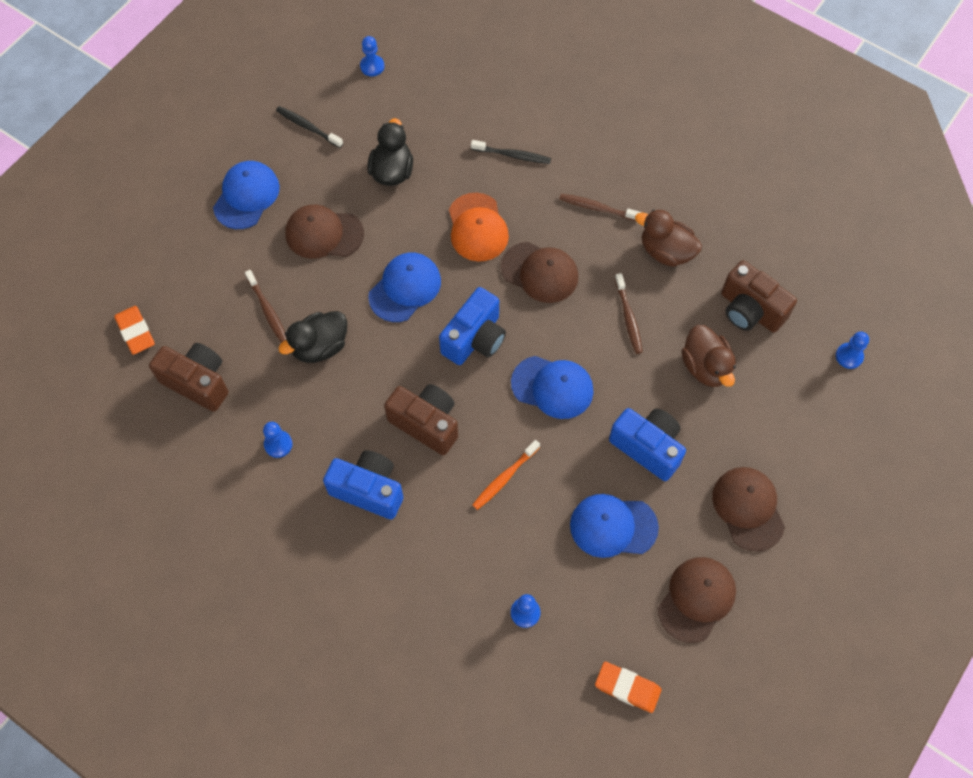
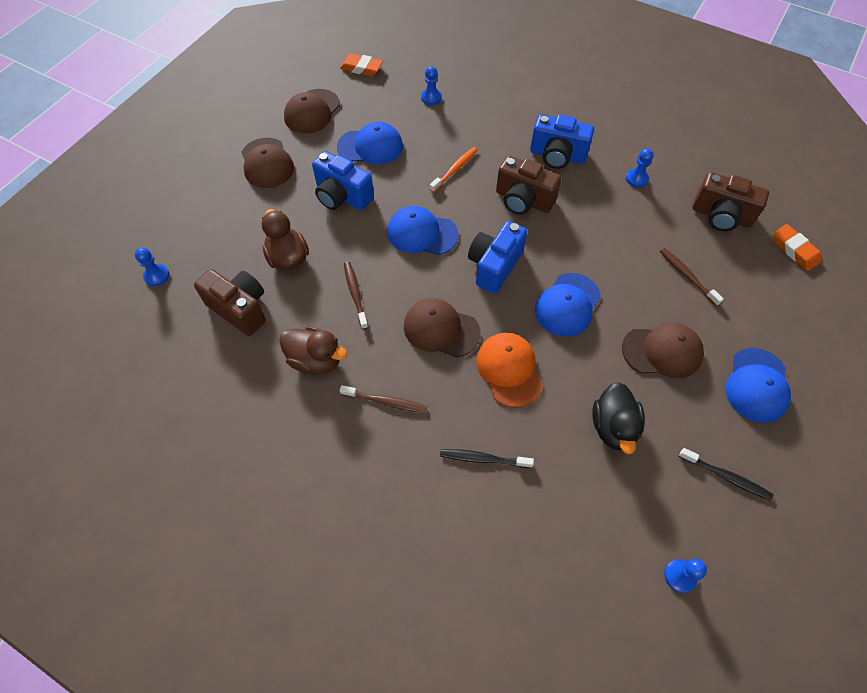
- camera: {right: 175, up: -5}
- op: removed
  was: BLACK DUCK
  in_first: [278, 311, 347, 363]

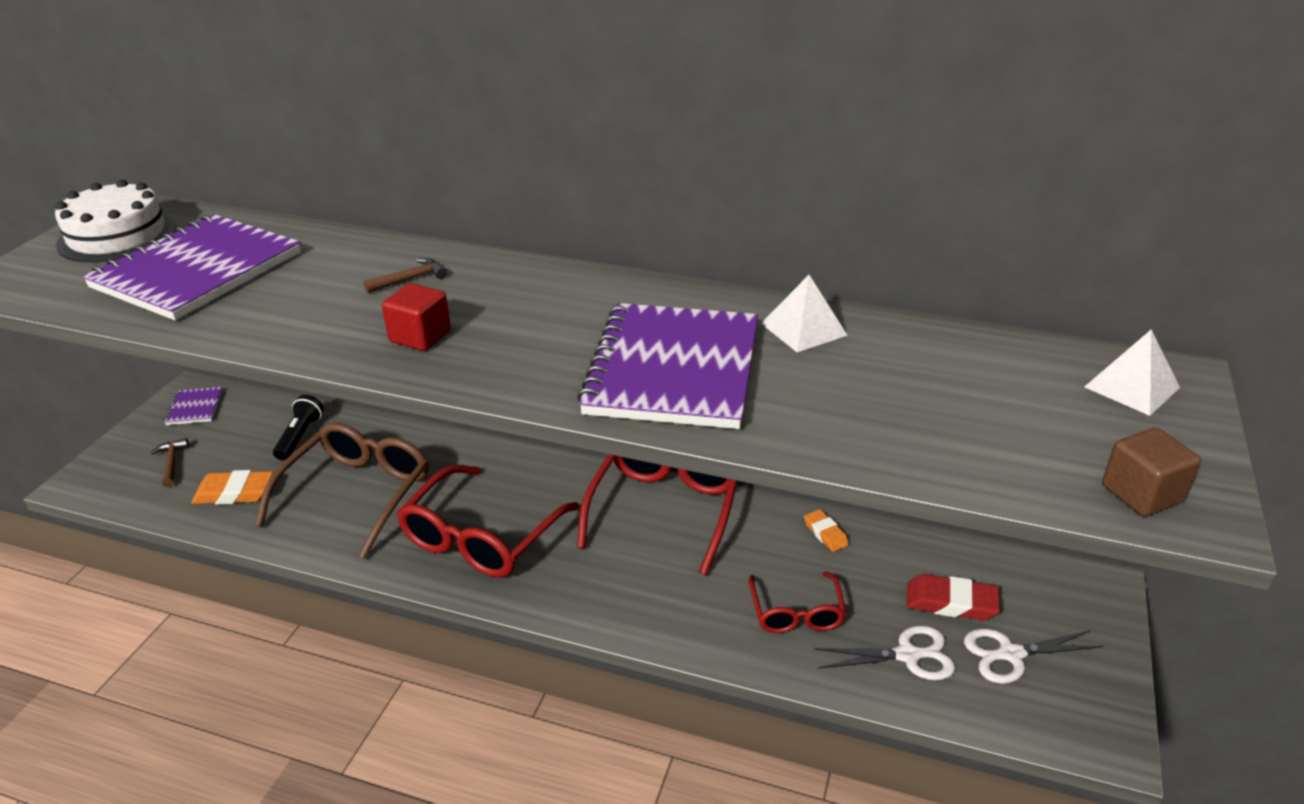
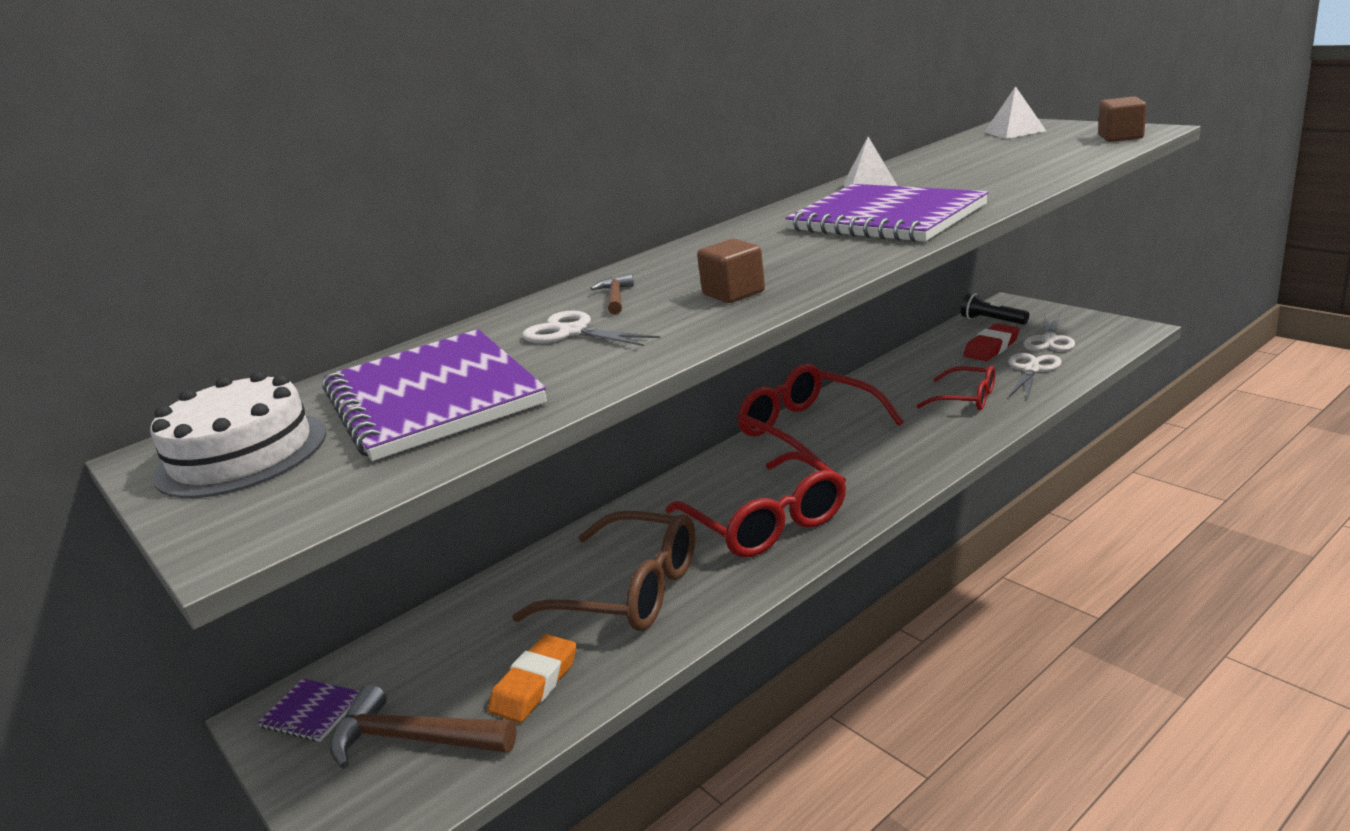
- camera: {right: -55, up: -10}
- op: resized
  was: BROWN HAMMER
  in_first: [151, 438, 189, 487]
  in_second: [330, 684, 517, 769]
  ratio: 1.95
- op: turned
  was: BROWN GLASSES
  in_first: [255, 422, 429, 559]
  in_second: [512, 511, 696, 631]
  clockwise: 150
- op: moved
  was: BLACK FLASHLIGHT
  in_first: [273, 395, 324, 461]
  in_second: [961, 293, 1029, 325]
- op: recoloured
  was: RED CUBE
  now: BROWN CUBE
  in_first: [382, 283, 451, 351]
  in_second: [697, 239, 765, 303]
- op: removed
  was: ORANGE ERASER
  in_first: [804, 509, 849, 552]
- op: added
  now: WHITE SCISSORS
  in_second: [522, 311, 660, 346]

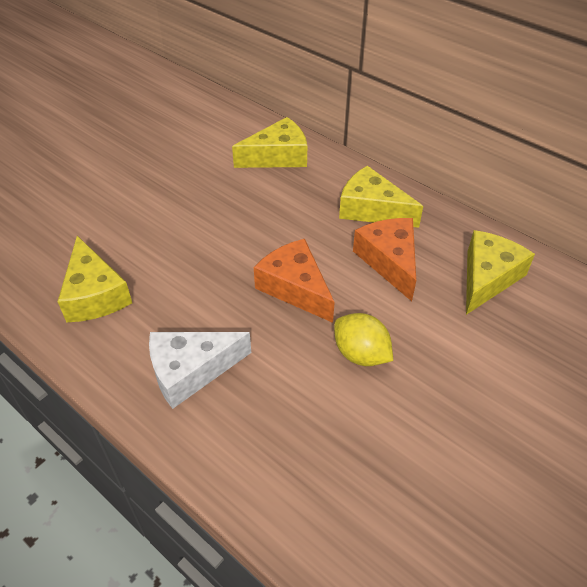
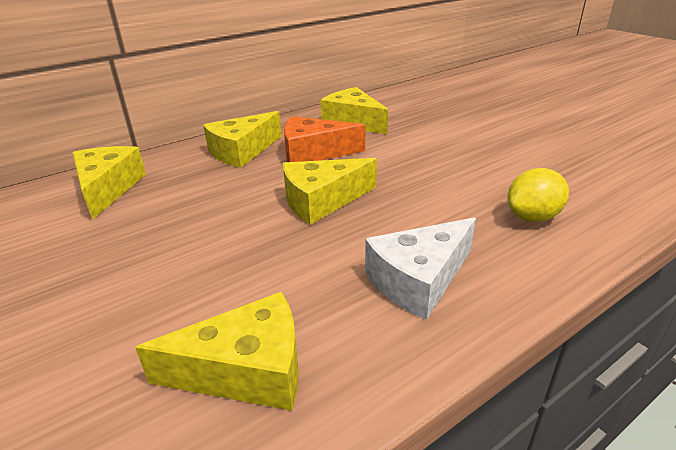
- camera: {right: -75, up: -15}
- op: turned
  was: WHITE CHEESE
  in_first: [149, 332, 251, 409]
  in_second: [365, 217, 476, 320]
  clockwise: 60
- op: recoloured
  was: ORANGE CHEESE
  now: YELLOW CHEESE
  in_first: [254, 239, 335, 323]
  in_second: [283, 158, 377, 225]
- op: moved
  was: YELLOW LEMON
  in_first: [334, 313, 393, 366]
  in_second: [507, 168, 569, 222]

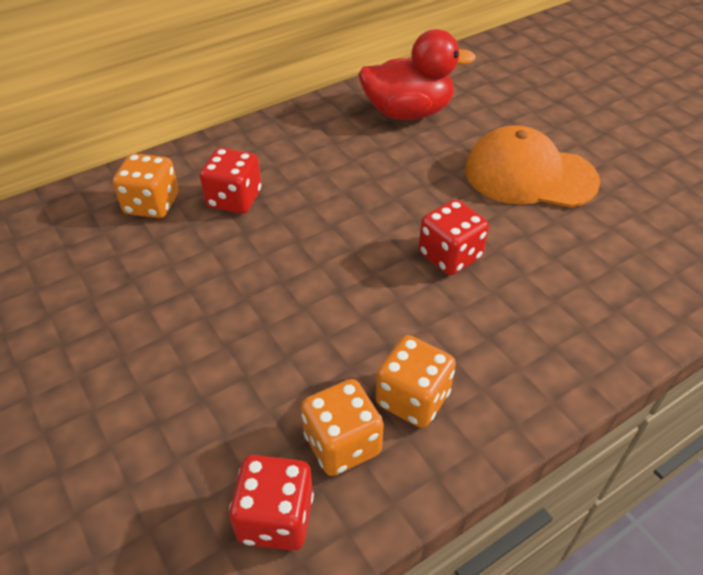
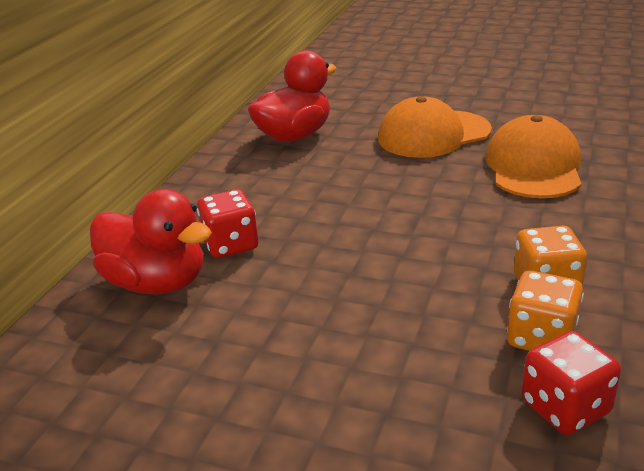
- camera: {right: -35, up: -15}
- op: replaced
  was: ORANGE DICE
  now: RED DUCK
  in_first: [113, 153, 178, 218]
  in_second: [90, 189, 212, 294]
- op: removed
  was: RED DICE
  in_first: [419, 199, 489, 275]
- op: added
  now: ORANGE CAP
  in_second: [485, 115, 582, 198]

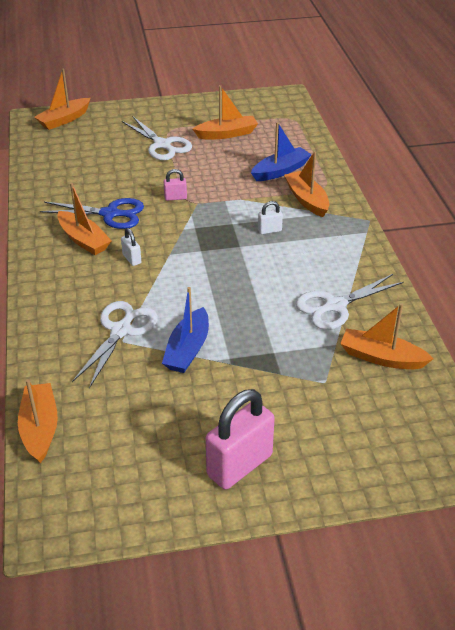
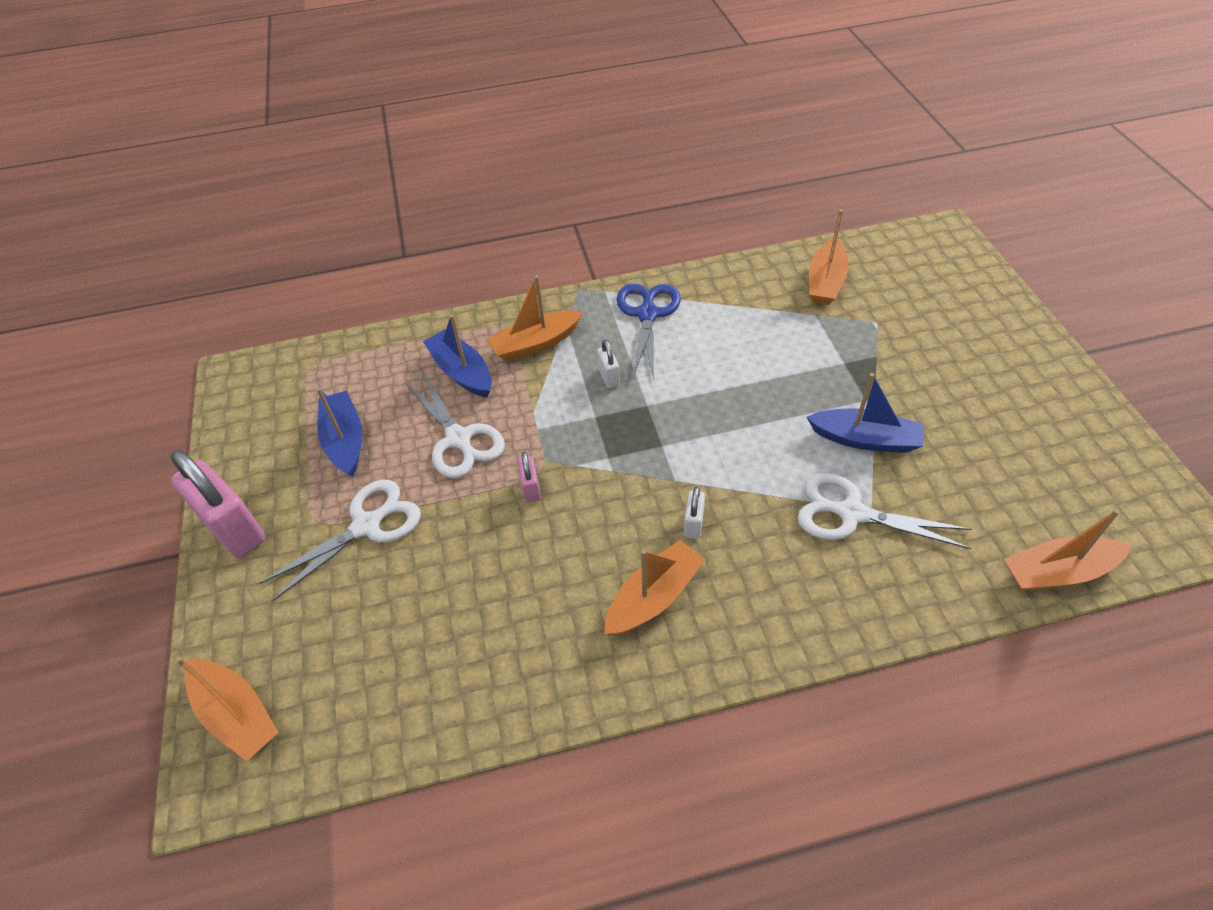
- camera: {right: -90, up: 10}
- op: moved
  was: BLUE SCISSORS
  in_first: [40, 198, 144, 229]
  in_second: [616, 284, 681, 379]
- op: turned
  was: WHITE PADLOCK
  in_first: [121, 228, 141, 266]
  in_second: [684, 486, 705, 539]
  clockwise: -45
- op: recoloured
  was: ORANGE BOAT
  now: BLUE BOAT
  in_first: [193, 85, 258, 139]
  in_second: [316, 388, 362, 477]
- op: moved
  was: PINK PADLOCK
  in_first: [206, 389, 275, 489]
  in_second: [170, 450, 265, 558]
- op: moved
  was: WHITE SCISSORS
  in_first: [295, 274, 404, 330]
  in_second: [404, 372, 505, 479]

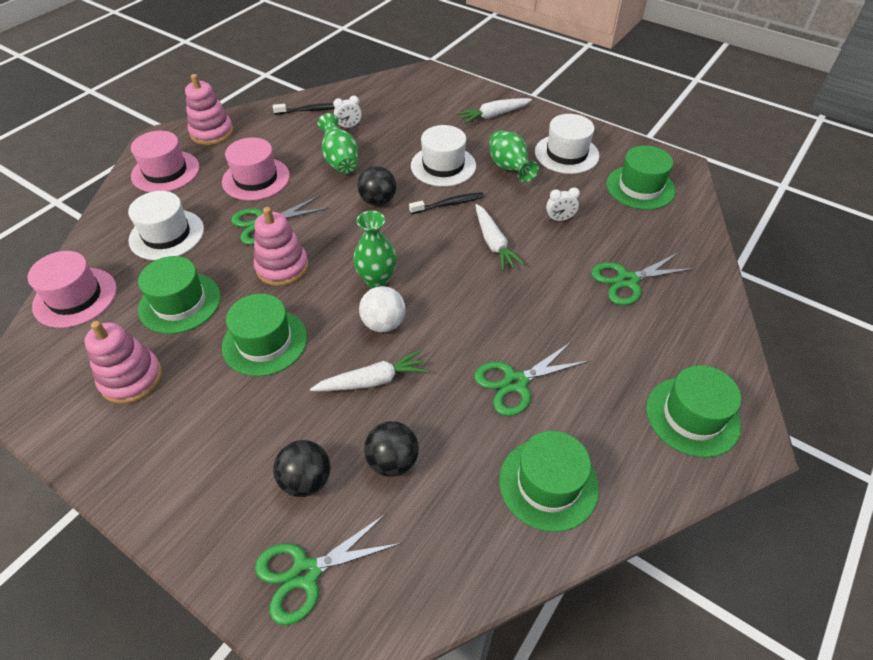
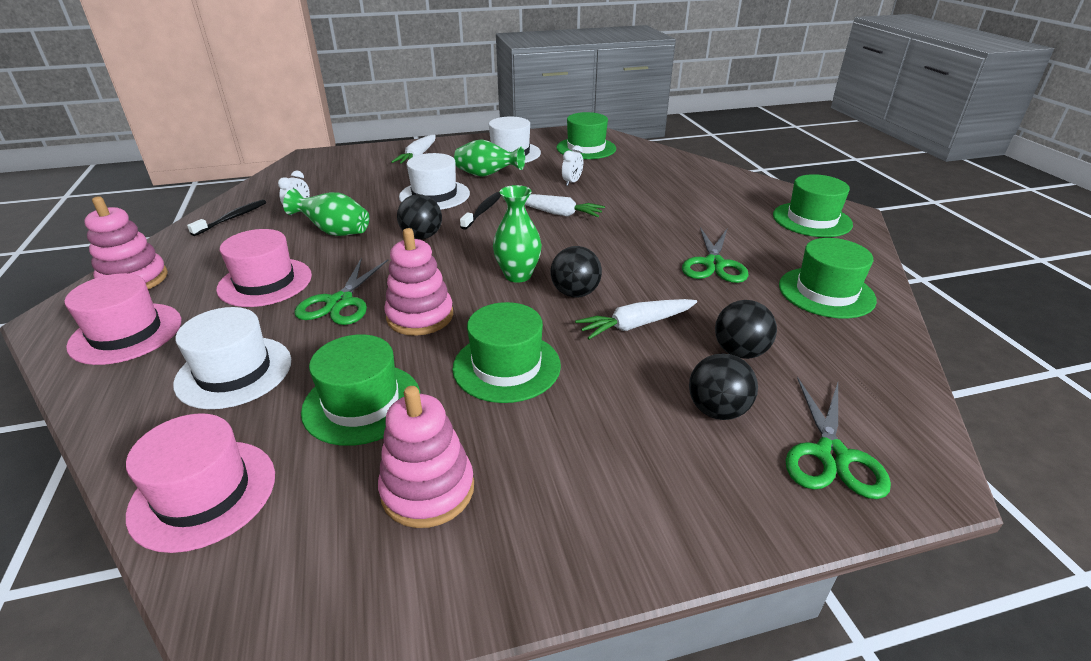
- camera: {right: -50, up: -15}
- op: turned
  was: WHITE CARROT
  in_first: [310, 350, 429, 391]
  in_second: [575, 299, 697, 339]
  clockwise: -135
- op: recoloured
  was: WHITE BALL
  now: BLACK BALL
  in_first: [359, 286, 405, 332]
  in_second: [551, 246, 602, 297]
- op: removed
  was: GREEN SCISSORS
  in_first: [591, 252, 695, 305]

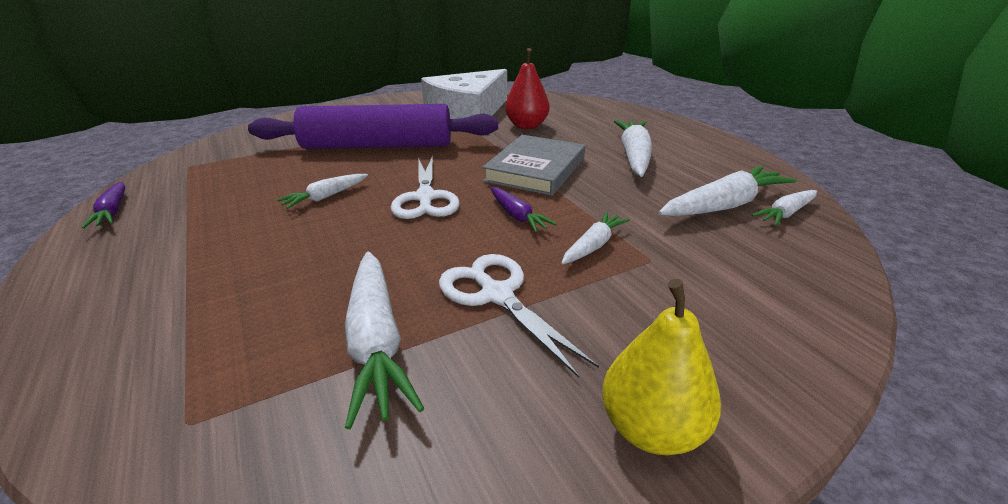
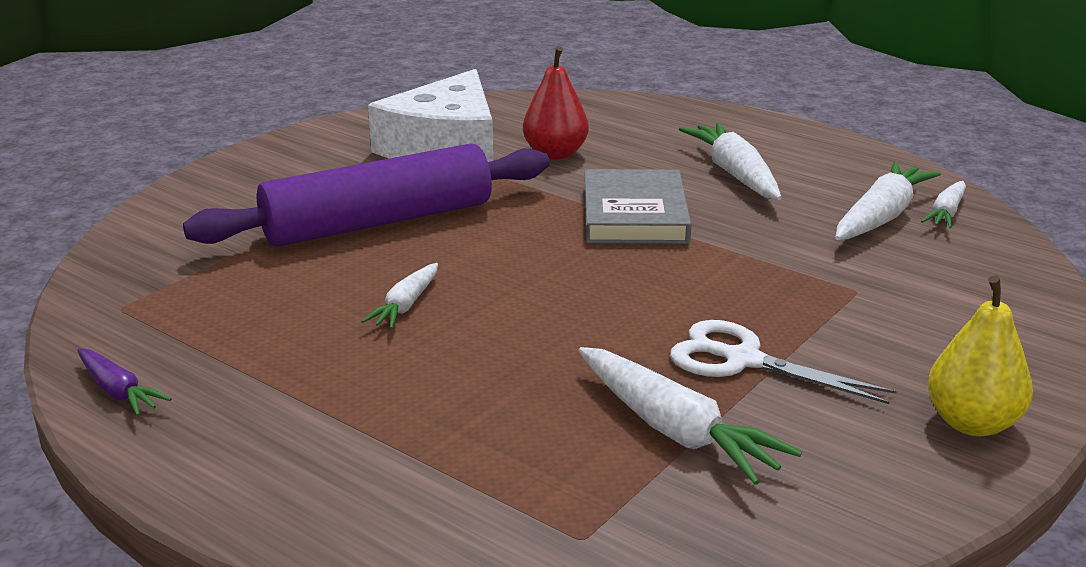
- camera: {right: -25, up: -5}
- op: removed
  was: WHITE SCISSORS
  in_first: [391, 156, 460, 219]
- op: removed
  was: PURPLE CARROT
  in_first: [490, 187, 557, 232]
- op: removed
  was: WHITE CARROT
  in_first: [561, 212, 630, 264]

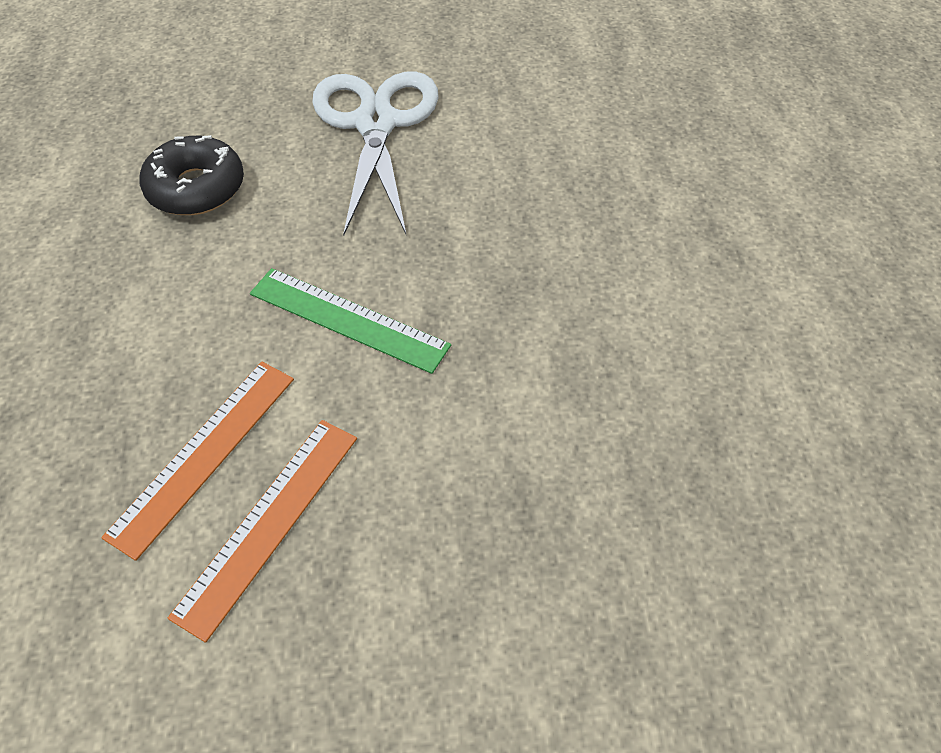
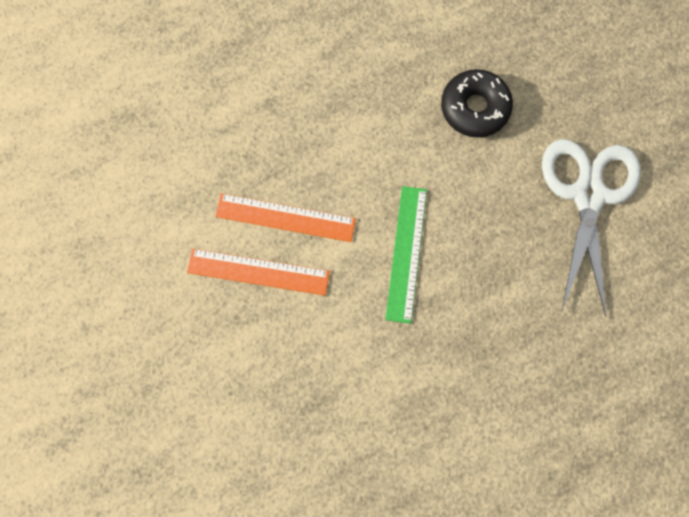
- camera: {right: 70, up: 20}
- op: turned
  was: WHITE SCISSORS
  in_first: [312, 71, 439, 235]
  in_second: [542, 139, 641, 317]
  clockwise: -60

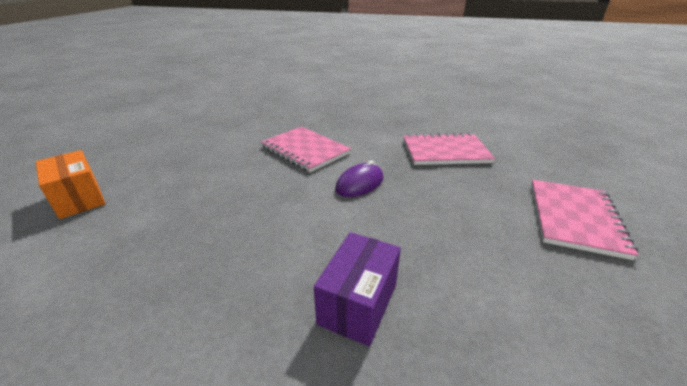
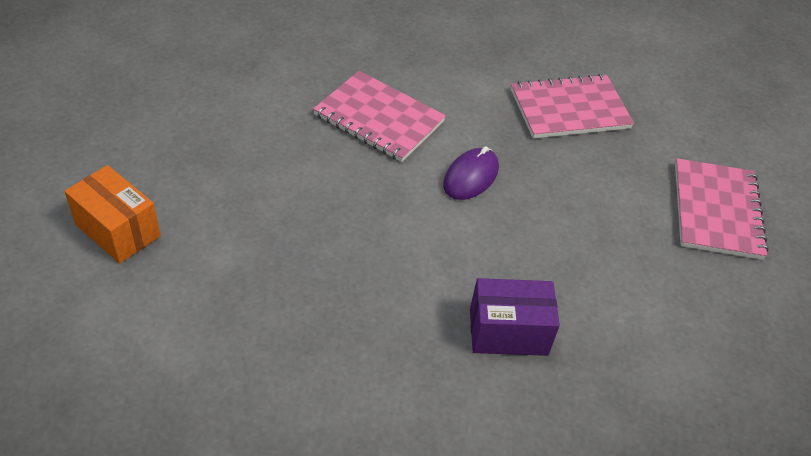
- camera: {right: -15, up: 15}
- op: turned
  was: PURPLE BOX
  in_first: [314, 232, 401, 347]
  in_second: [470, 278, 560, 356]
  clockwise: 75

